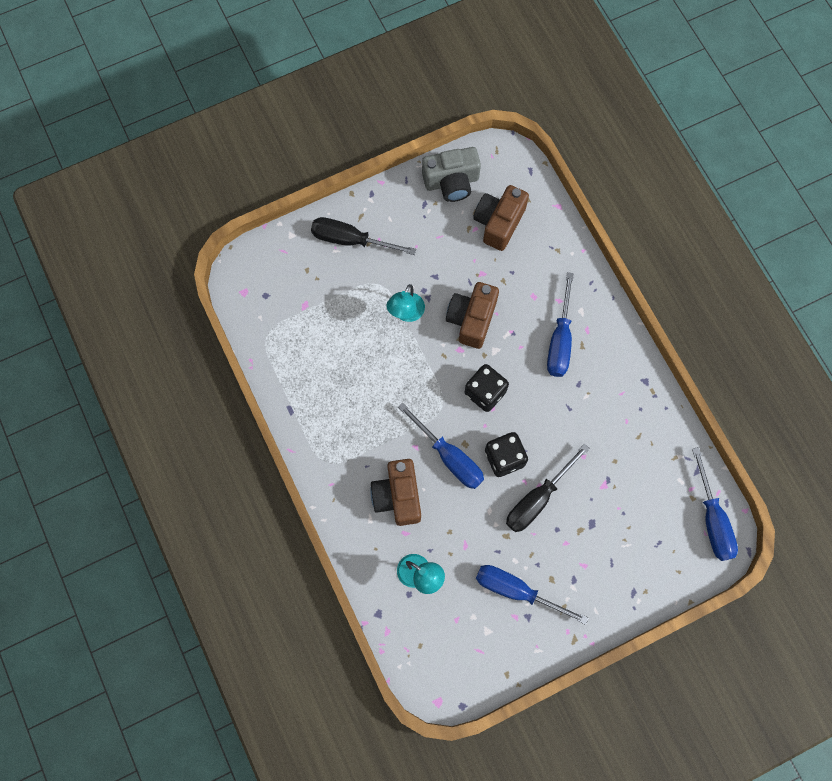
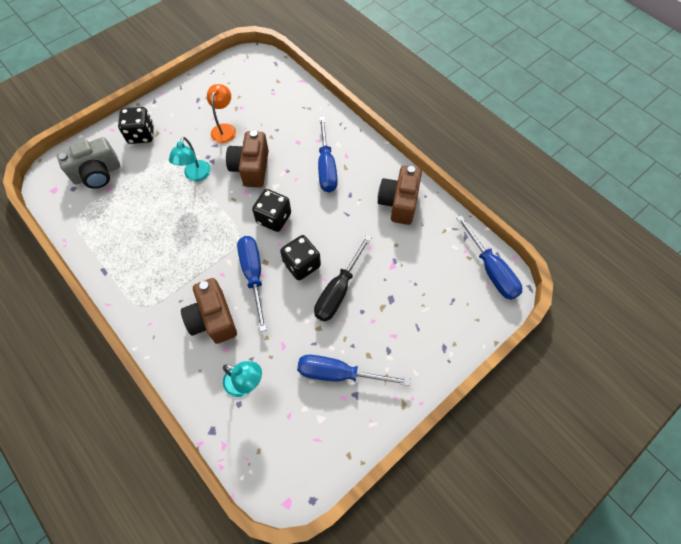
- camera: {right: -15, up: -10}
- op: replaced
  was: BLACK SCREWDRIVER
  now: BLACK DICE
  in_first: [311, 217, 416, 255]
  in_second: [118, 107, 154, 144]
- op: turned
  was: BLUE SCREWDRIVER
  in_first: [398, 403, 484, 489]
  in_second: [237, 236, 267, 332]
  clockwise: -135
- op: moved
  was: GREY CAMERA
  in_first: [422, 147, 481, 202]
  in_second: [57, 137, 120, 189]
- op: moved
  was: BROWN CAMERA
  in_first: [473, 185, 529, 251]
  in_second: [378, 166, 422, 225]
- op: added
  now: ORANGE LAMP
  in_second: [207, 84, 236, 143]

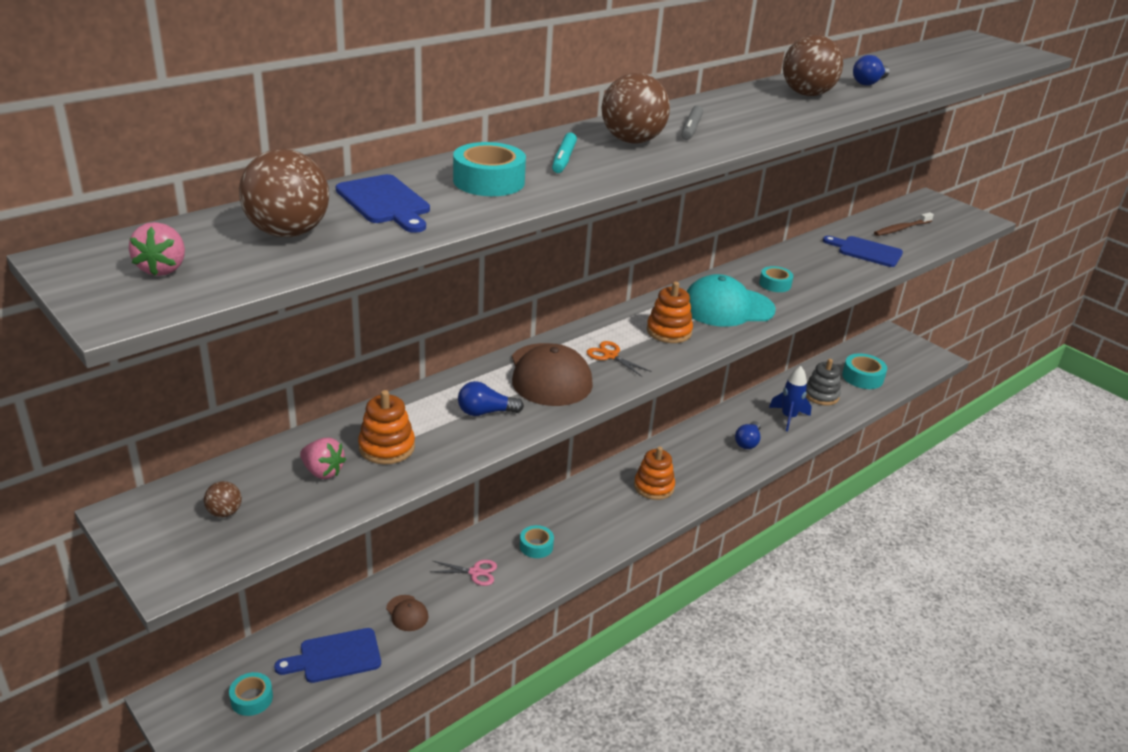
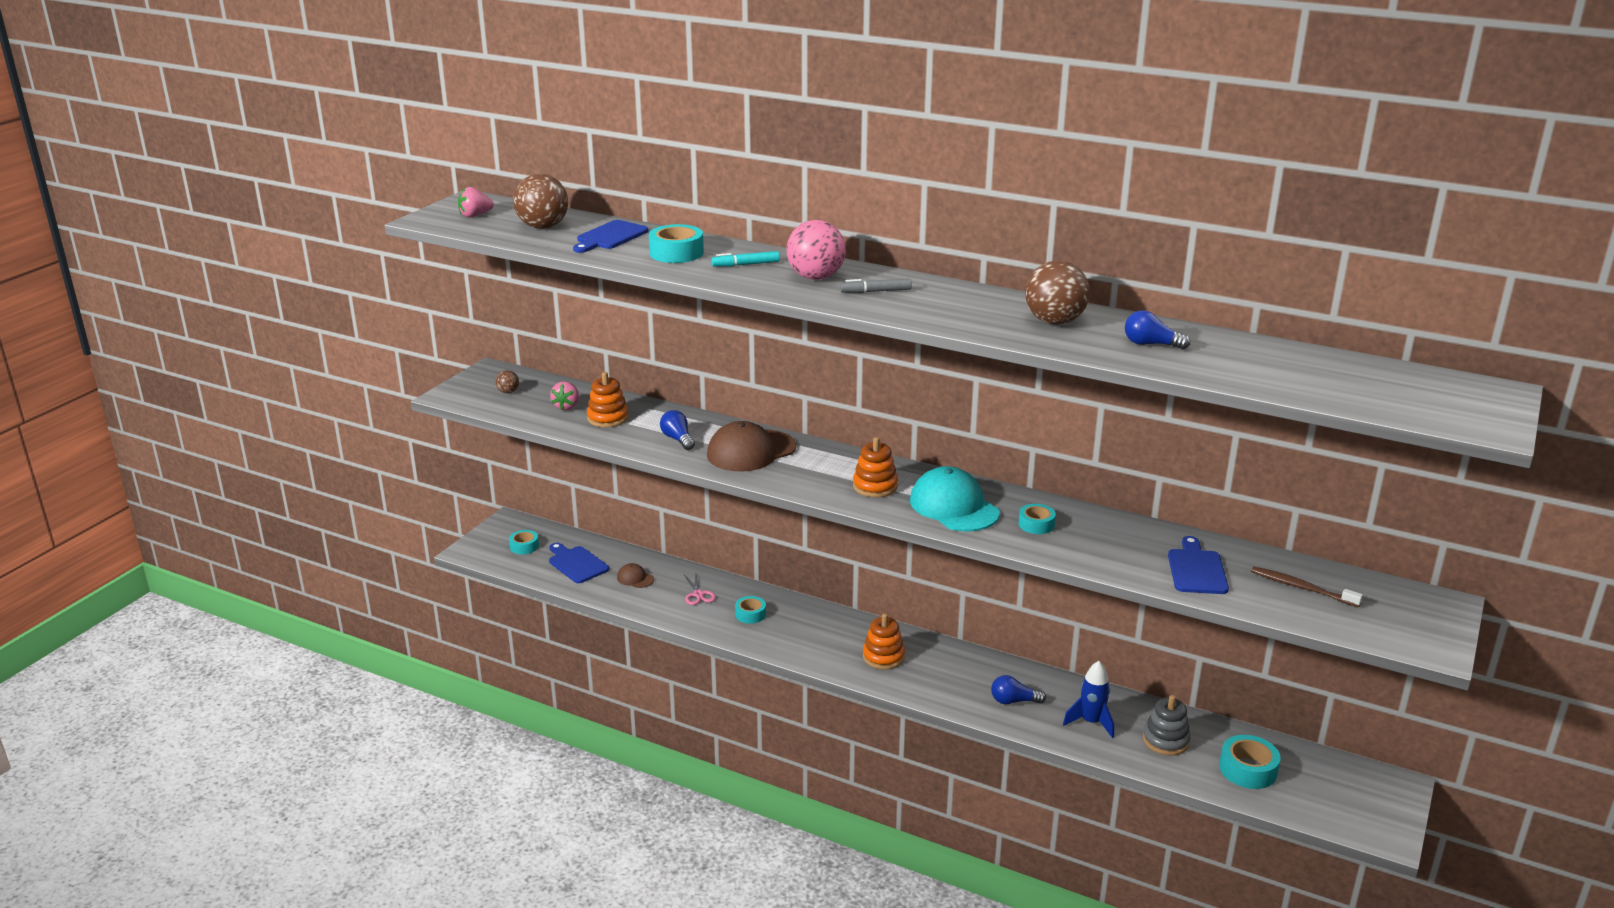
- camera: {right: 70, up: -5}
- op: turned
  was: BROWN CAP
  in_first: [386, 595, 428, 631]
  in_second: [617, 563, 654, 588]
  clockwise: 90
- op: removed
  was: ORANGE SCISSORS
  in_first: [587, 341, 652, 377]
- op: recoloured
  was: BROWN BALL
  now: PINK BALL
  in_first: [602, 73, 670, 143]
  in_second: [787, 220, 846, 280]

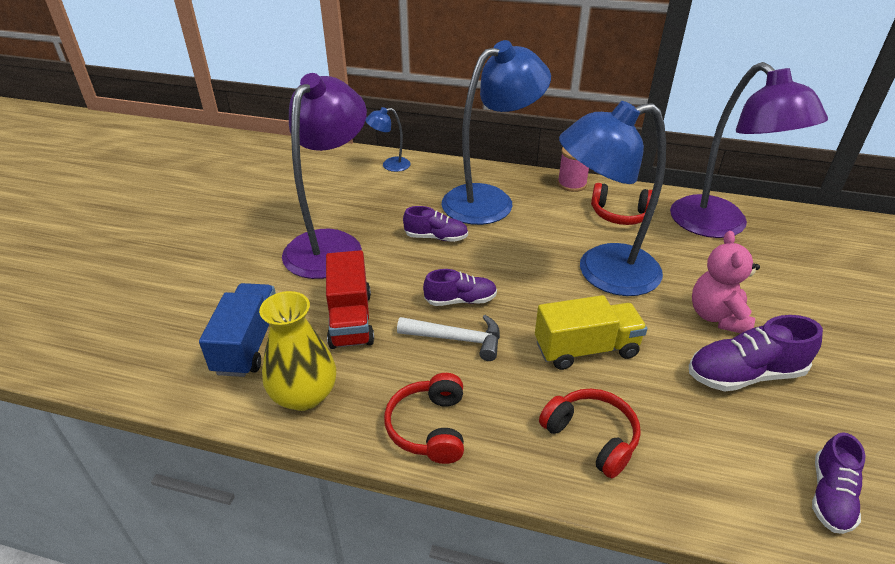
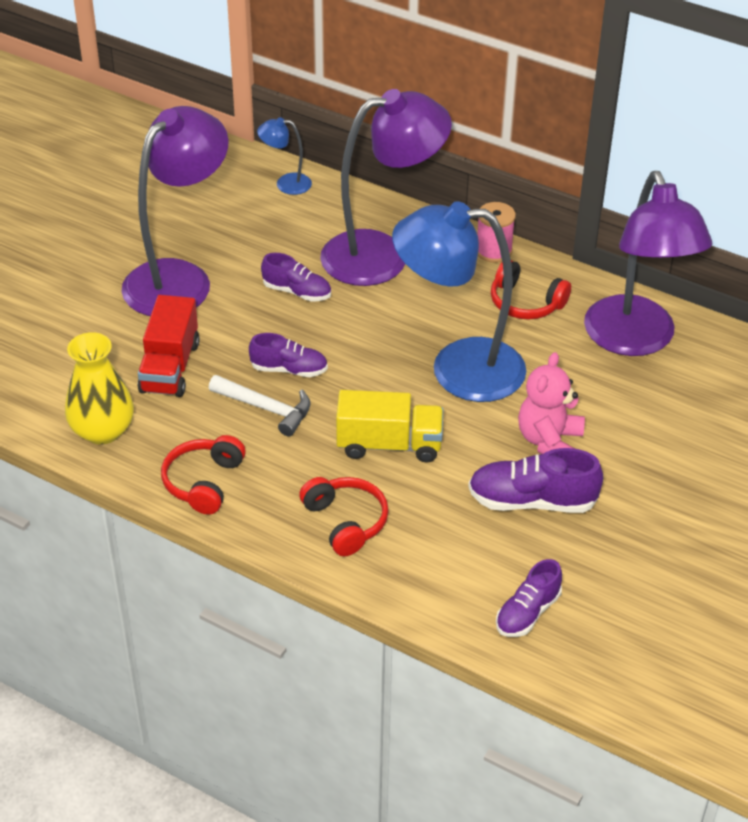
- camera: {right: 15, up: 5}
- op: removed
  was: BLUE TRUCK
  in_first: [199, 283, 276, 377]
- op: recoloured
  was: BLUE LAMP
  now: PURPLE LAMP
  in_first: [442, 40, 551, 225]
  in_second: [320, 89, 452, 286]

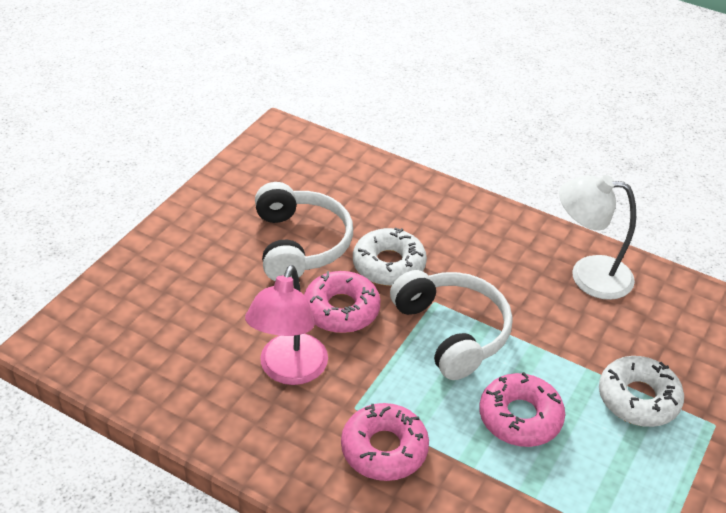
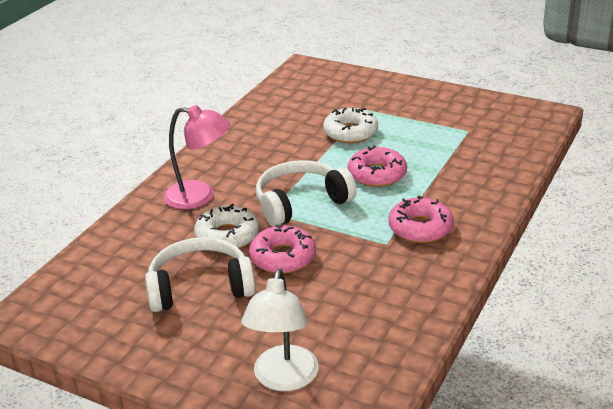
- camera: {right: -90, up: -10}
- op: moved
  was: PINK LAMP
  in_first: [245, 265, 328, 385]
  in_second: [163, 105, 230, 209]
- op: moved
  was: WHITE LAMP
  in_first: [559, 175, 636, 300]
  in_second: [241, 269, 319, 391]

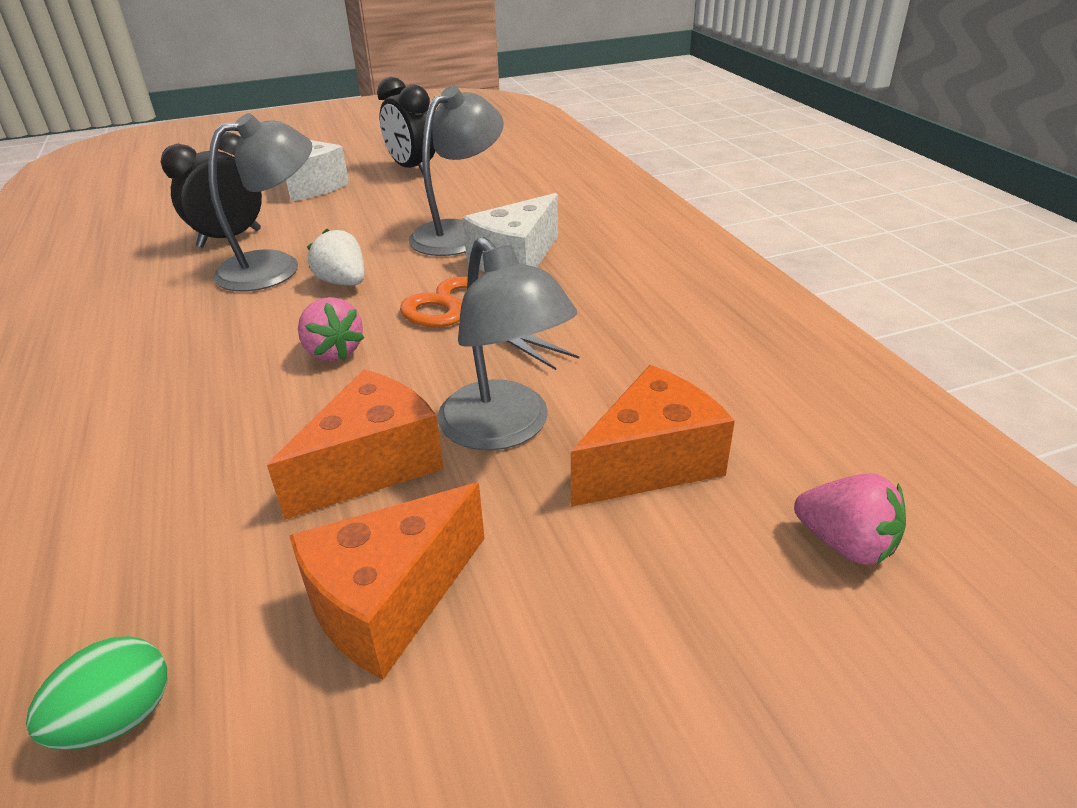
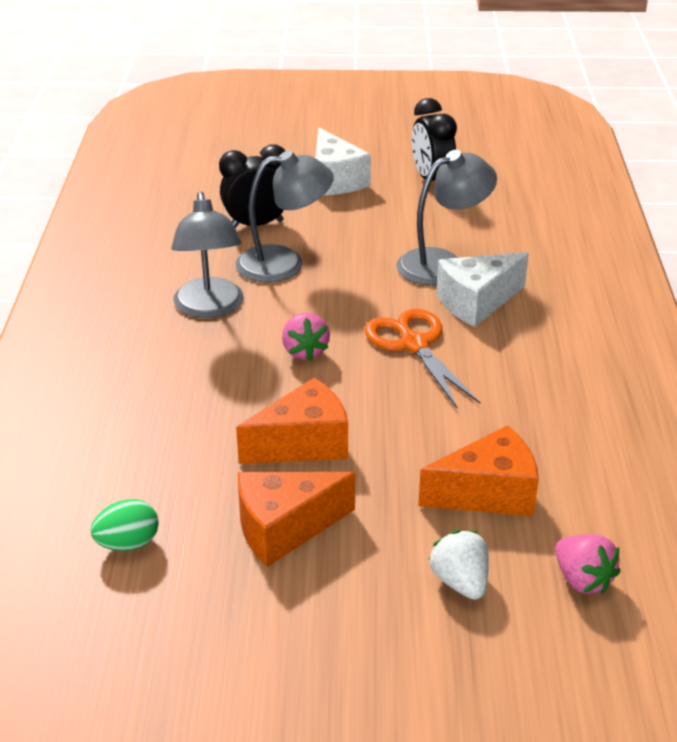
- camera: {right: 20, up: 0}
- op: moved
  was: WHITE STRAWBERRY
  in_first: [307, 228, 365, 285]
  in_second: [429, 530, 489, 600]
- op: moved
  was: GREY LAMP
  in_first: [438, 237, 577, 450]
  in_second: [171, 191, 243, 318]

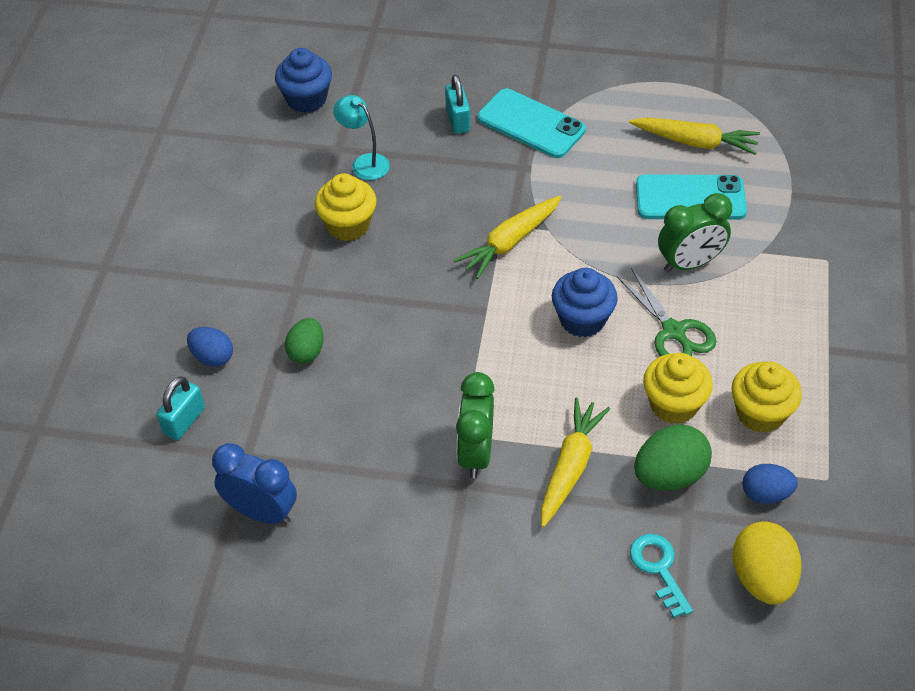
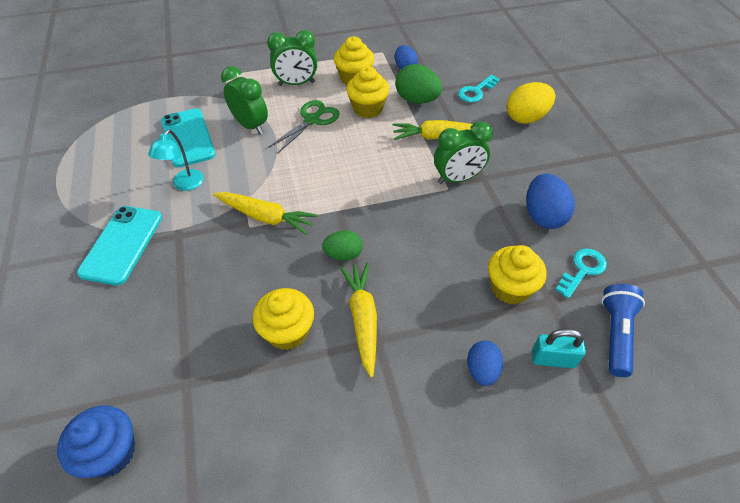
- camera: {right: -115, up: 0}
- op: replaced
  was: BLUE CLOCK
  now: TURQUOISE KEY
  in_first: [212, 443, 297, 525]
  in_second: [555, 248, 607, 299]
- op: moved
  was: GREEN EGG
  in_first: [285, 318, 323, 364]
  in_second: [322, 230, 363, 261]
- op: moved
  was: TURQUOISE LAMP
  in_first: [333, 95, 390, 180]
  in_second: [148, 129, 204, 191]
- op: removed
  was: TURQUOISE PADLOCK
  in_first: [445, 75, 470, 134]
- op: removed
  was: BLUE CUPCAKE
  in_first: [552, 268, 618, 337]
- op: moved
  was: YELLOW CARROT
  in_first: [629, 117, 760, 155]
  in_second: [340, 262, 377, 378]
- op: moved
  was: YELLOW EGG
  in_first: [733, 521, 802, 605]
  in_second: [507, 82, 555, 124]
- op: added
  now: GREEN CLOCK
  in_second: [267, 30, 317, 86]
- op: added
  now: YELLOW CUPCAKE
  in_second: [488, 245, 546, 304]
- op: added
  now: BLUE EGG
  in_second: [526, 173, 575, 229]
- op: added
  now: BLUE FLASHLIGHT
  in_second: [601, 284, 645, 377]

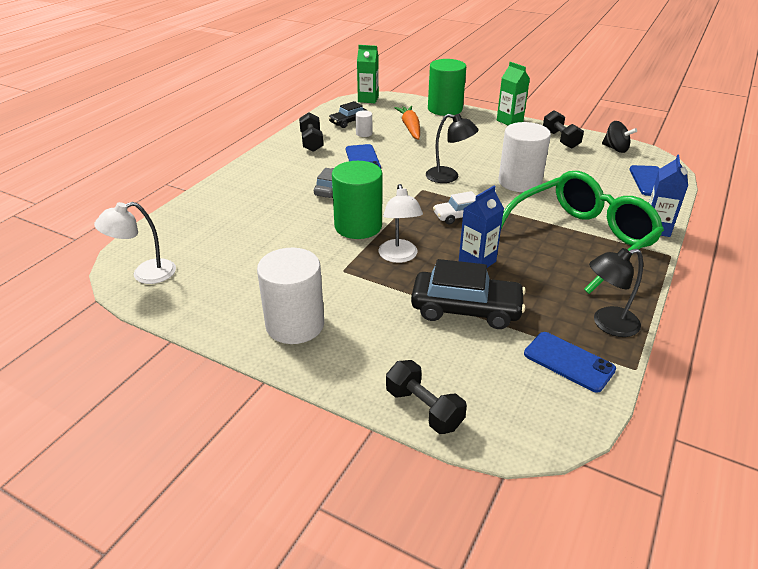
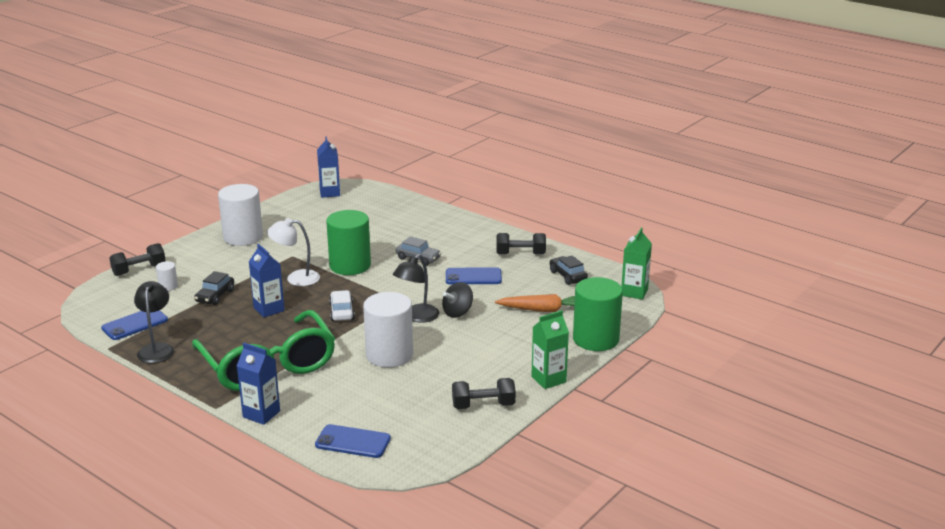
- camera: {right: 100, up: -10}
- op: replaced
  was: WHITE LAMP
  now: BLUE CARTON
  in_first: [94, 202, 176, 284]
  in_second: [317, 136, 340, 198]
- op: moved
  was: WHITE CYLINDER
  in_first: [355, 110, 372, 137]
  in_second: [156, 261, 178, 291]
- op: resized
  was: BLACK CAR
  in_first: [411, 259, 526, 329]
  in_second: [194, 271, 234, 305]
  ratio: 0.57
- op: moved
  was: BLACK SPINNING TOP
  in_first: [602, 121, 637, 153]
  in_second: [442, 282, 473, 318]

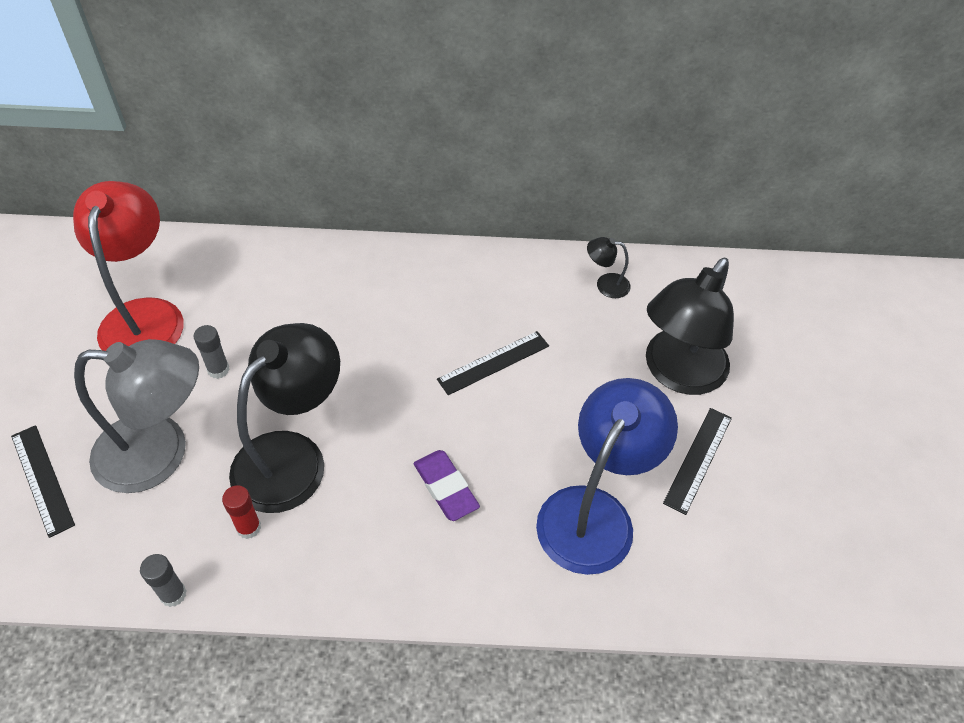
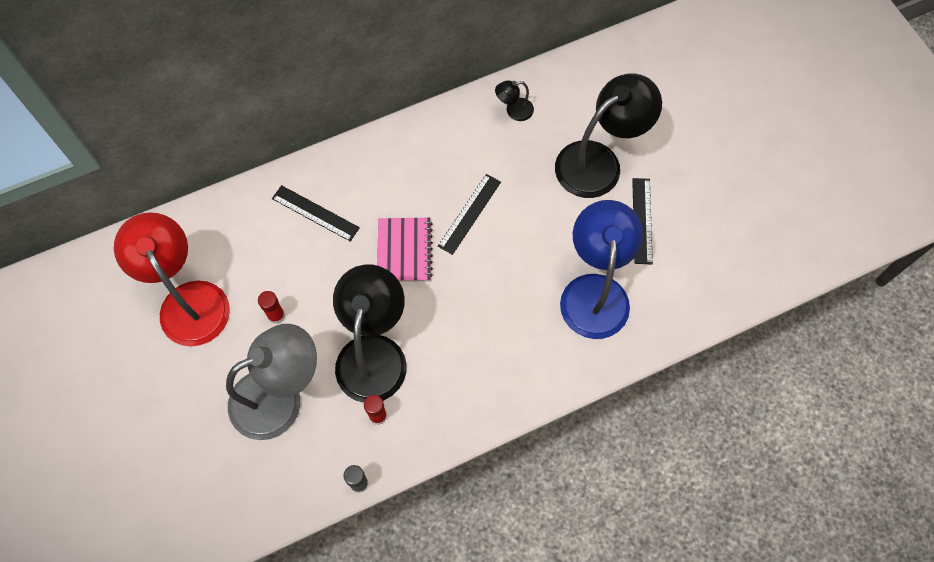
- camera: {right: -25, up: 15}
- op: moved
  was: BLACK RULER
  in_first: [11, 425, 75, 538]
  in_second: [272, 185, 360, 242]
- op: recoloured
  was: GREY GLUE STICK
  now: RED GLUE STICK
  in_first: [193, 325, 230, 379]
  in_second: [258, 291, 285, 324]
- op: removed
  was: PURPLE ERASER
  in_first: [413, 450, 480, 521]
- op: turned
  was: BLACK LAMP
  in_first: [646, 258, 734, 395]
  in_second: [555, 74, 662, 198]
  clockwise: -135
- op: added
  now: PINK NOTEBOOK
  in_second: [377, 218, 433, 282]

